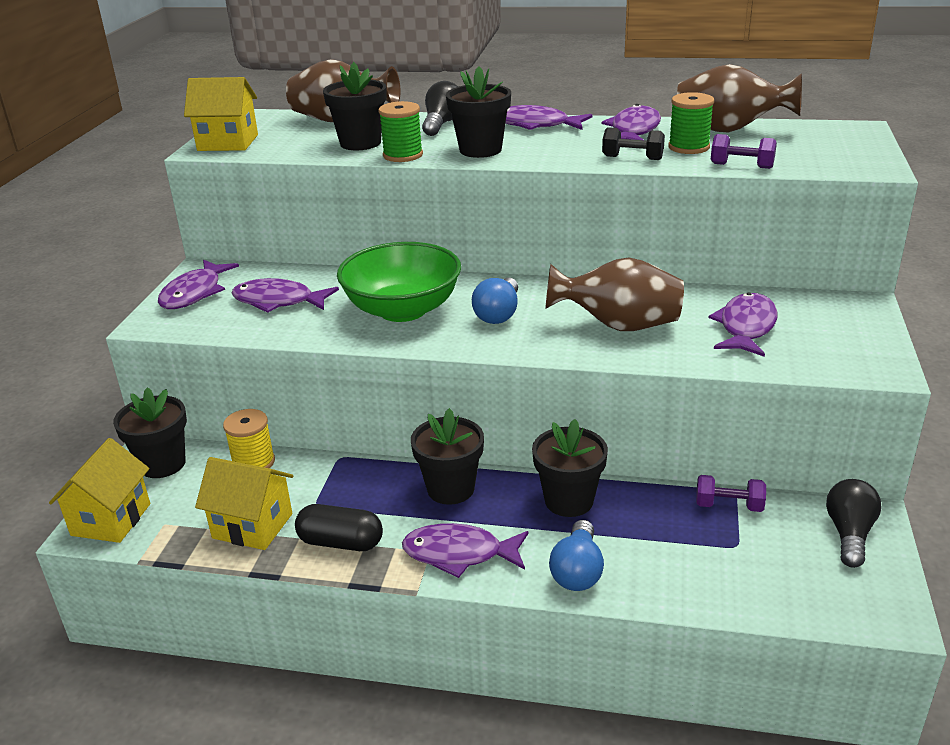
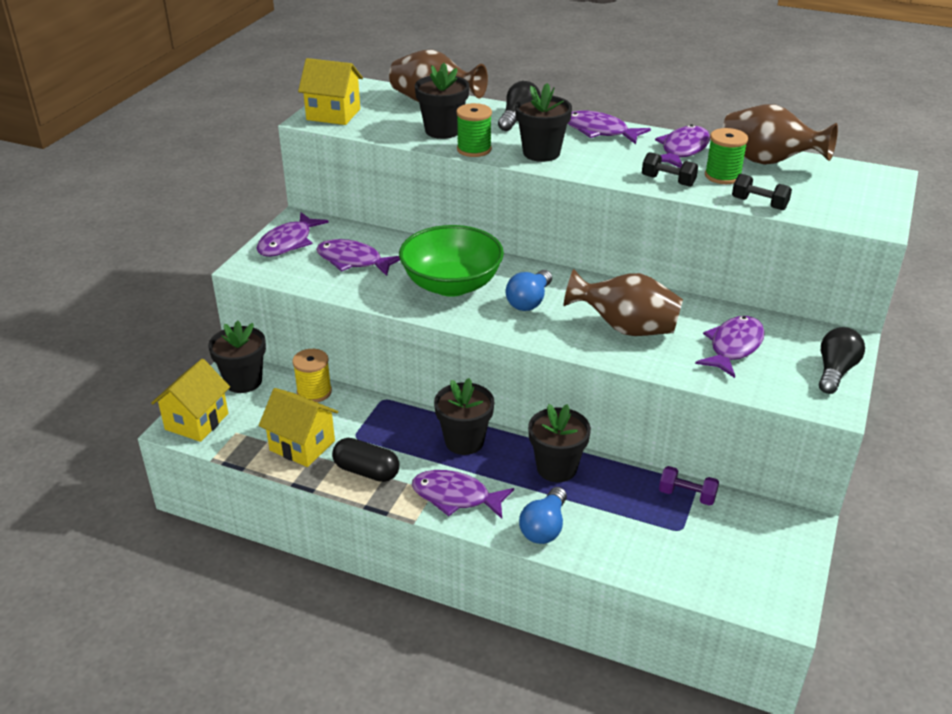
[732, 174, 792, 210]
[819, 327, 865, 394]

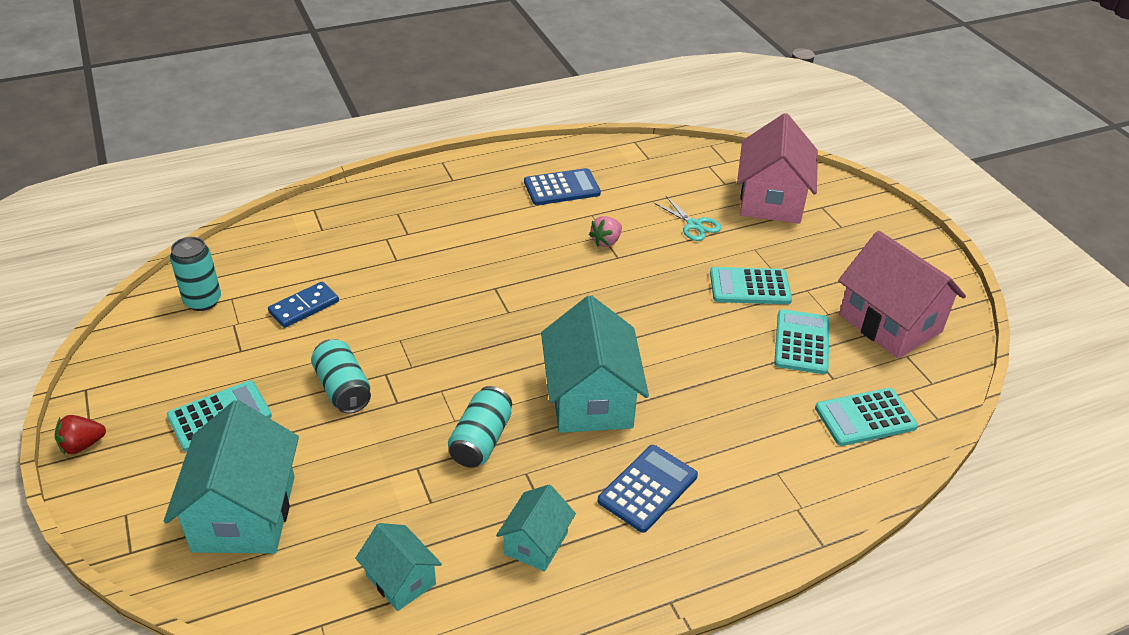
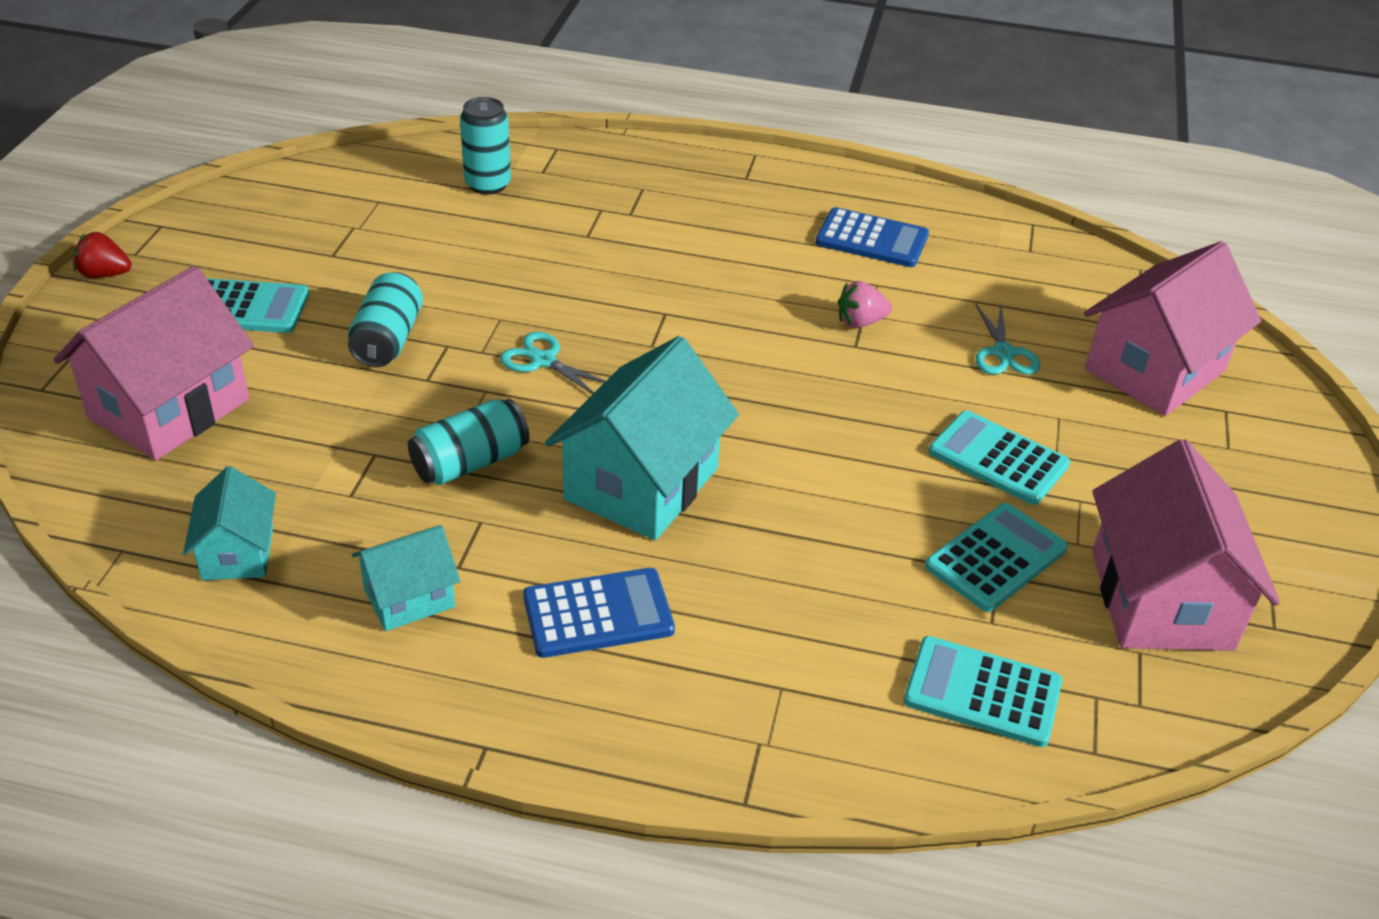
[460, 97, 511, 195]
[268, 282, 339, 328] (first image)
[53, 266, 254, 460]
[500, 332, 606, 394]

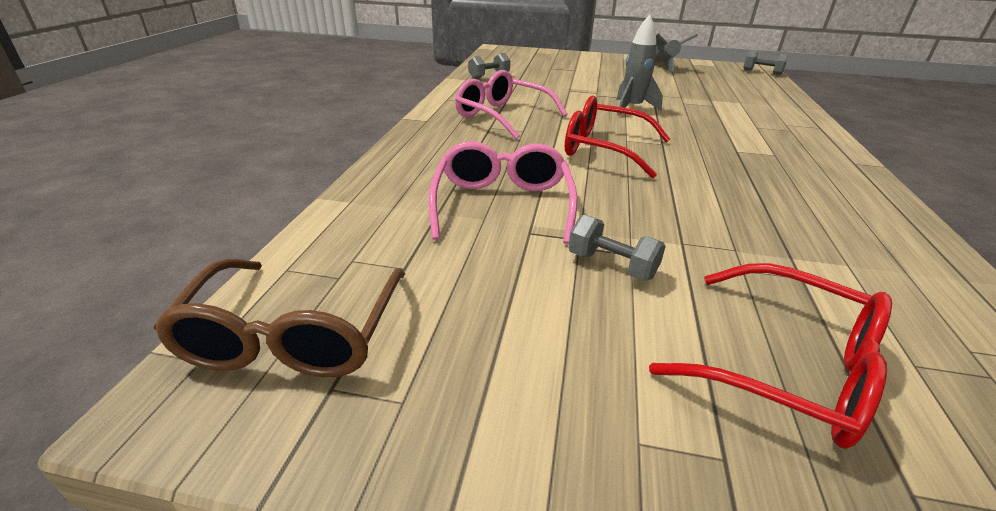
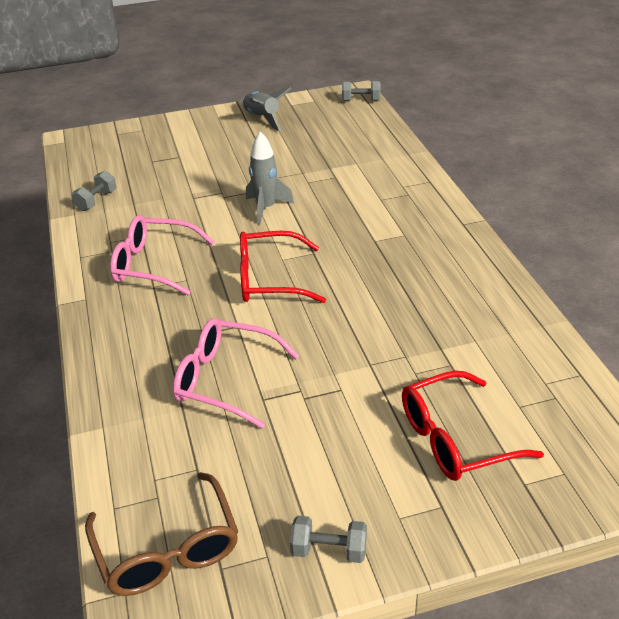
[173, 318, 299, 428]
[290, 516, 367, 563]
[402, 371, 544, 481]

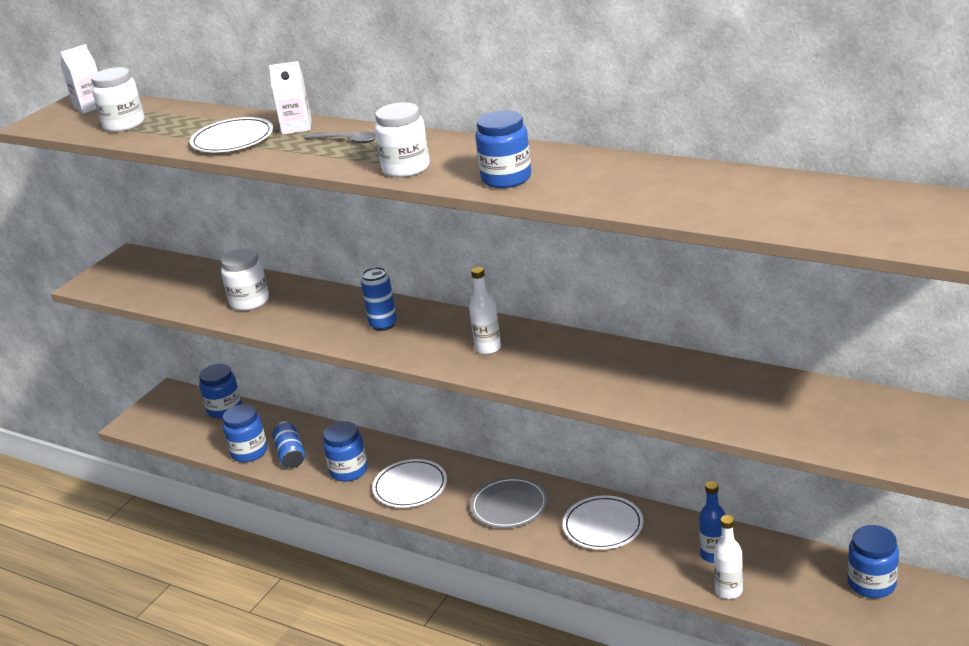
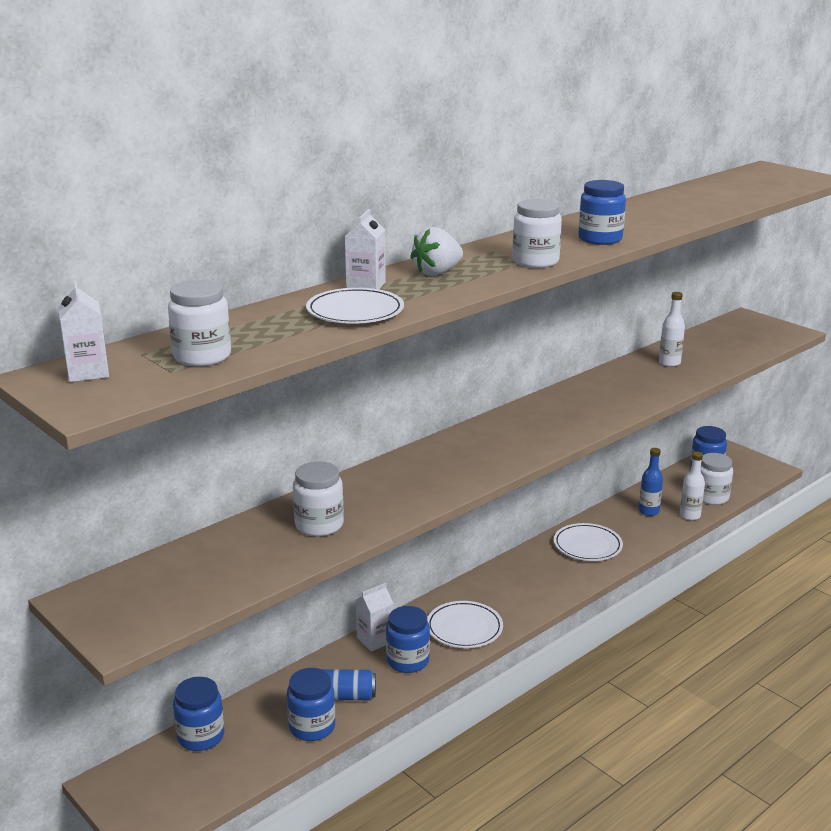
[410, 227, 463, 276]
[361, 267, 397, 331] (first image)
[659, 292, 685, 367]
[470, 477, 548, 528] (first image)
[701, 453, 733, 505]
[356, 583, 394, 652]

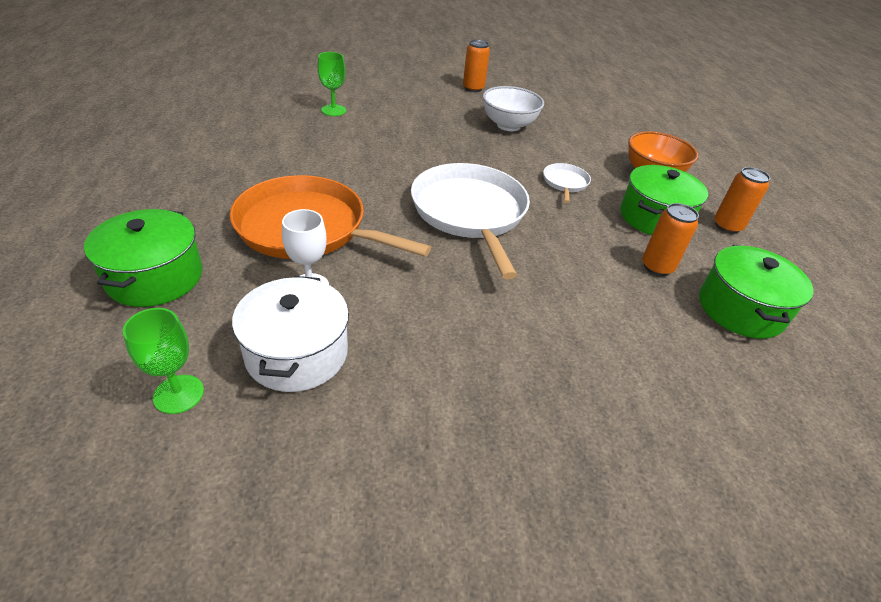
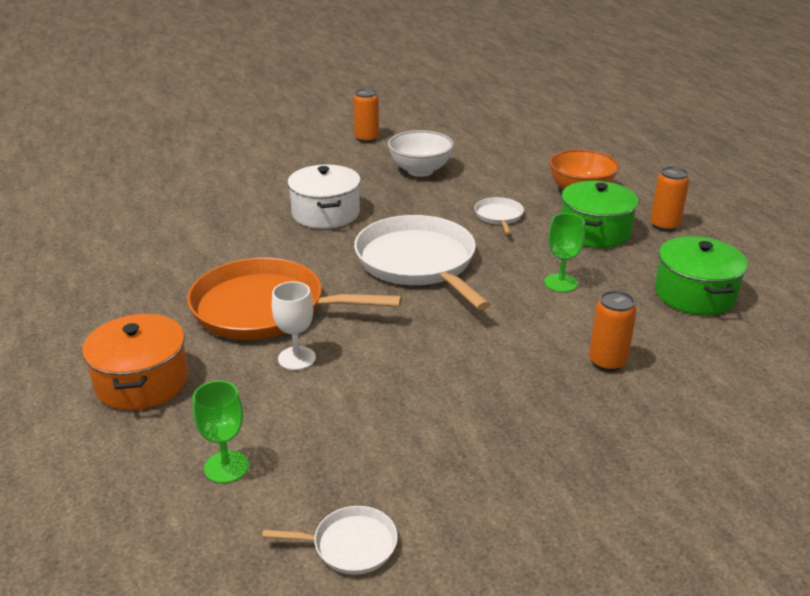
[544, 213, 585, 292]
[589, 291, 637, 372]
[82, 314, 188, 410]
[287, 164, 361, 229]
[262, 506, 398, 575]

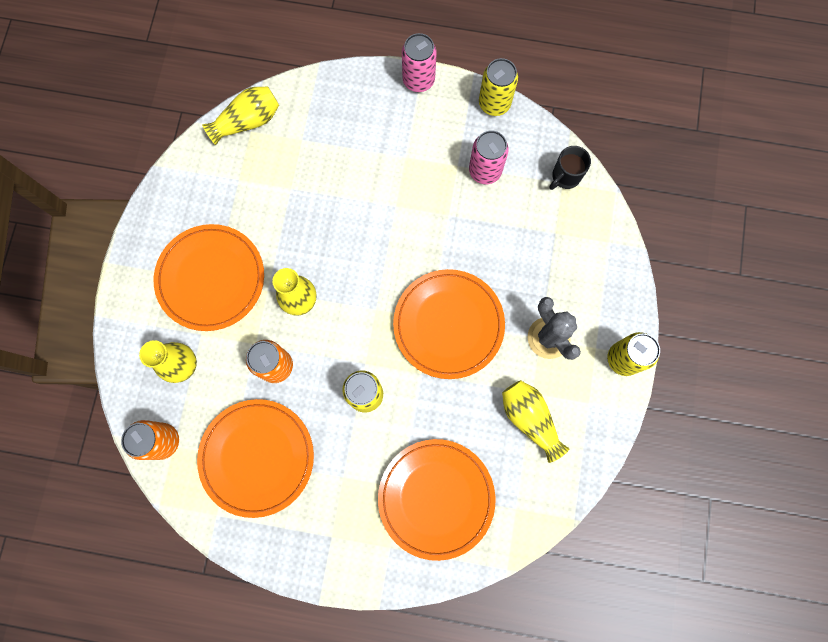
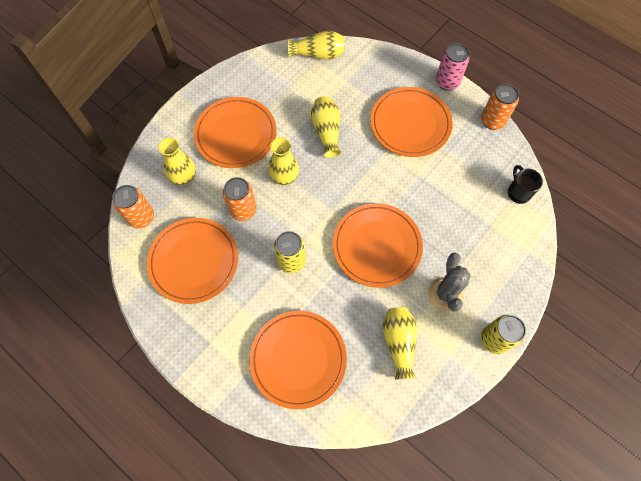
[481, 84, 519, 130]
[469, 130, 509, 184] (first image)
[508, 165, 543, 204]
[370, 87, 453, 157]
[311, 96, 341, 158]

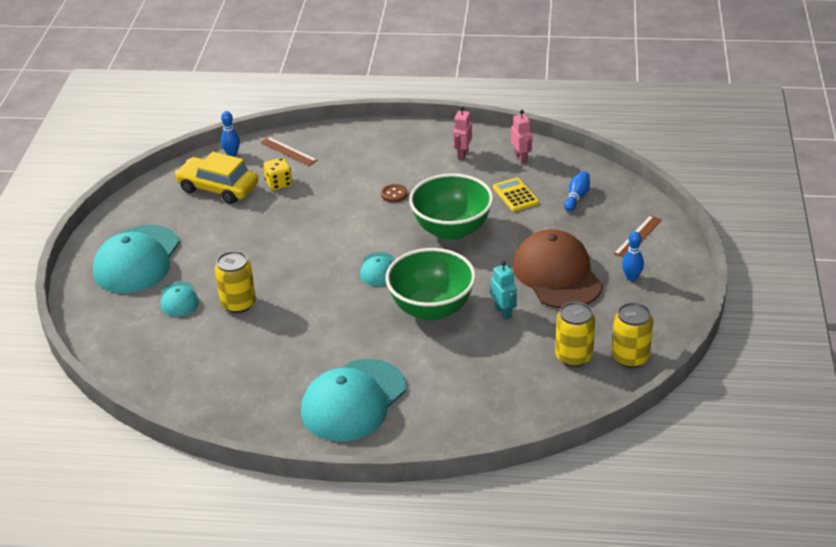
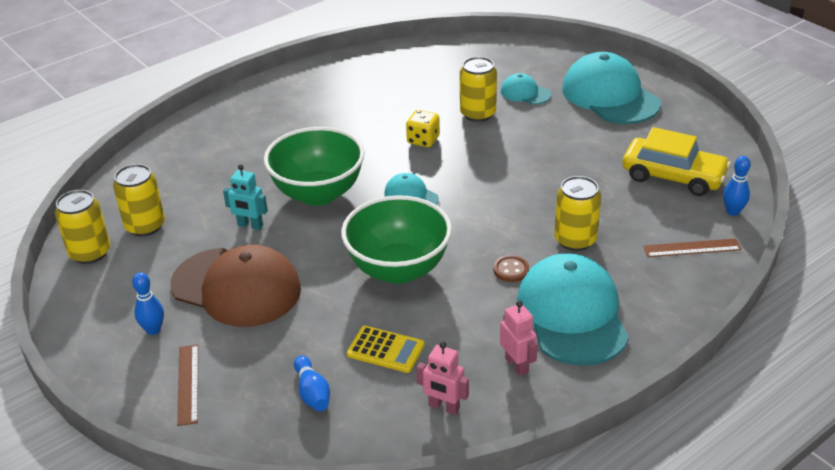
[622, 127, 731, 196]
[406, 110, 440, 147]
[517, 253, 629, 366]
[554, 176, 601, 251]

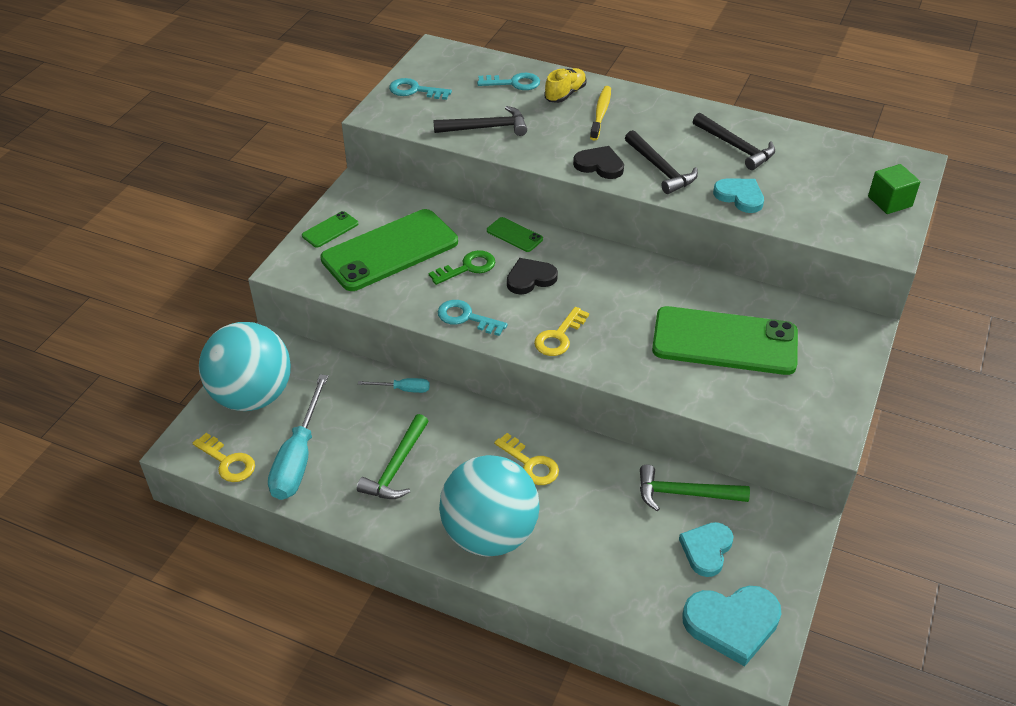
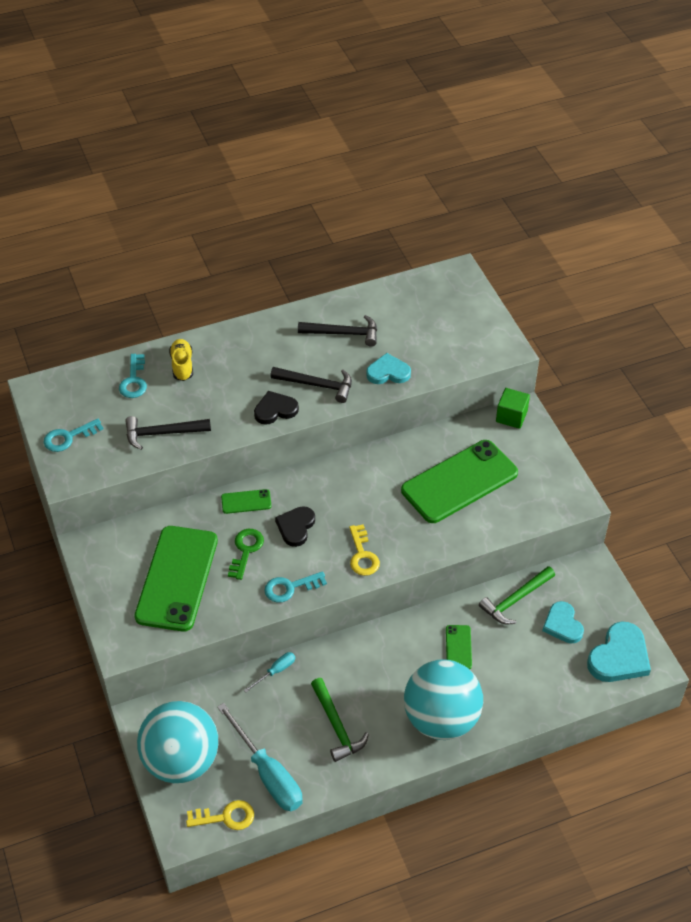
[119, 354, 147, 398]
[590, 86, 611, 141] (first image)
[125, 416, 211, 450]
[496, 388, 530, 429]
[446, 625, 472, 669]
[494, 433, 559, 485] (first image)

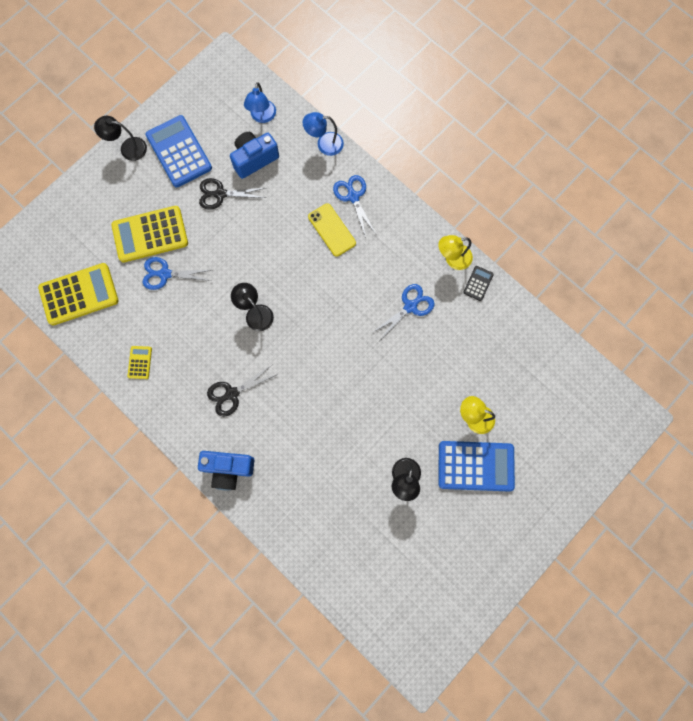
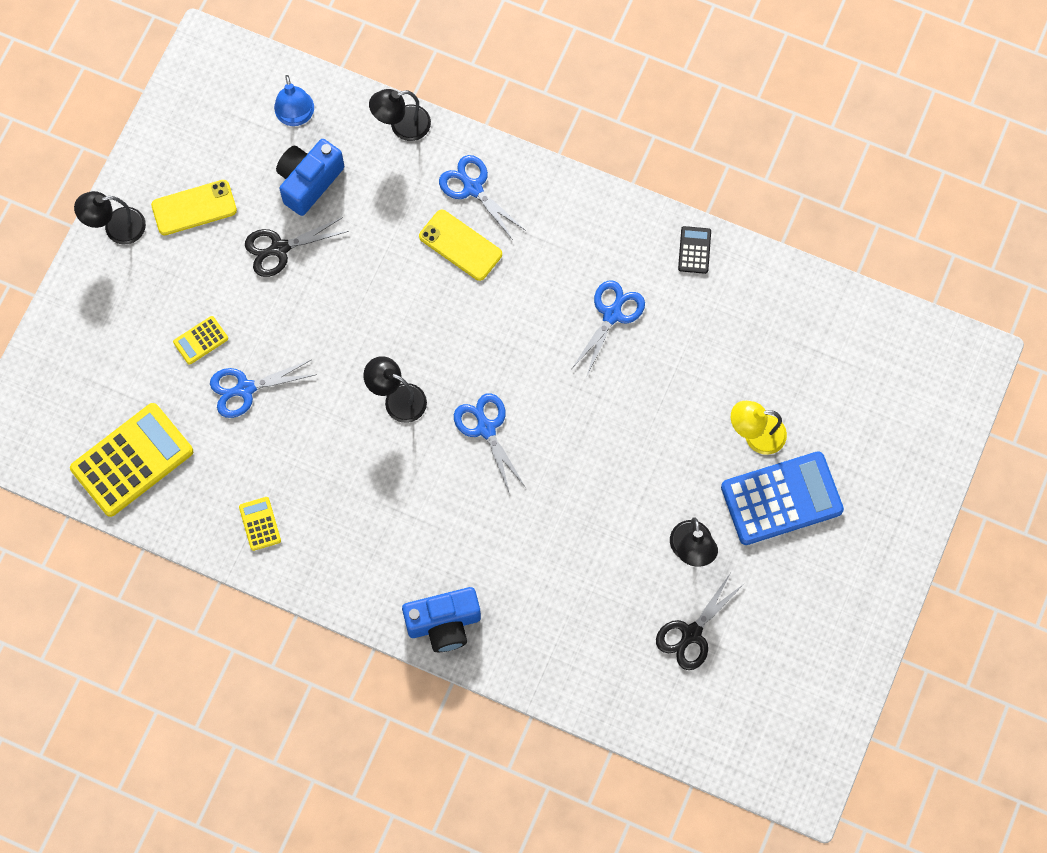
[369, 89, 431, 141]
[151, 180, 237, 235]
[173, 316, 228, 365]
[439, 235, 473, 270] (first image)
[656, 574, 745, 670]
[454, 393, 526, 494]

